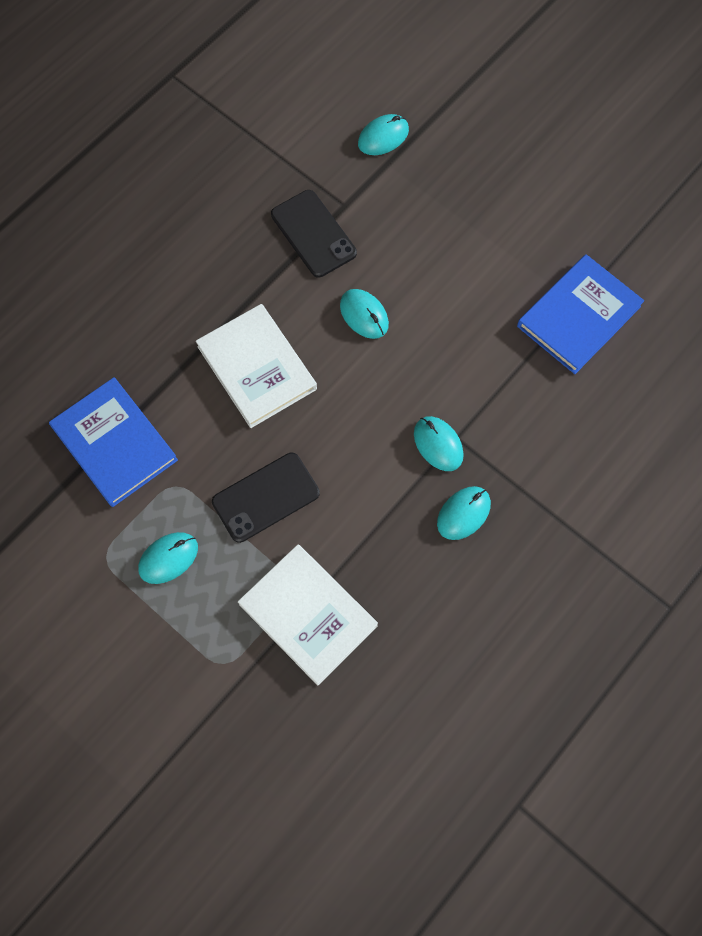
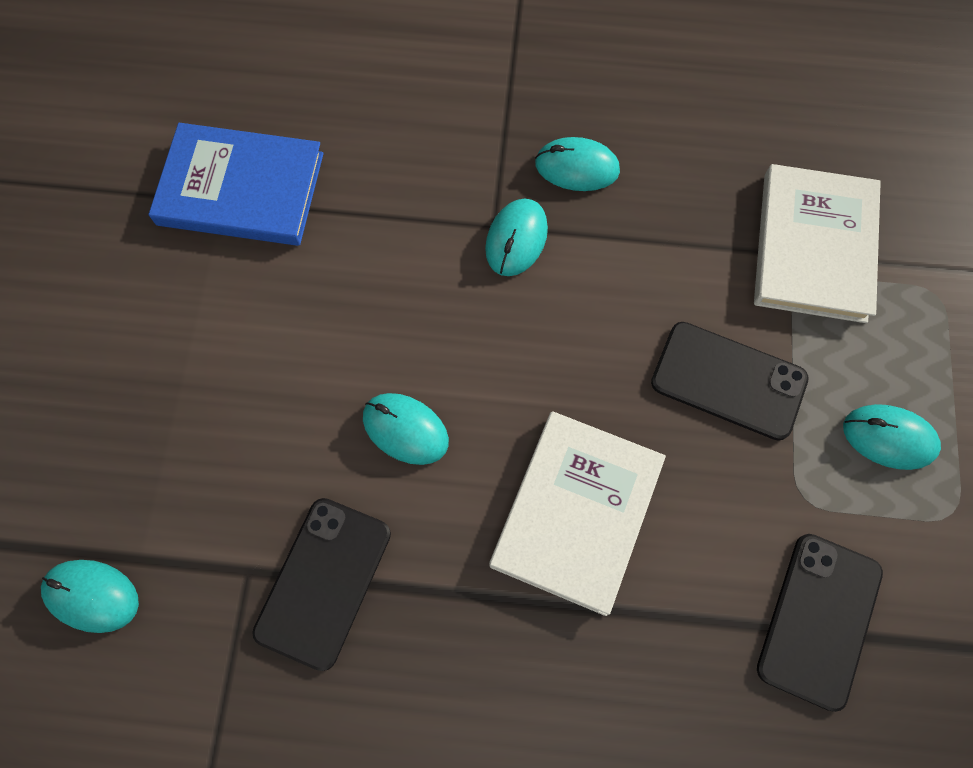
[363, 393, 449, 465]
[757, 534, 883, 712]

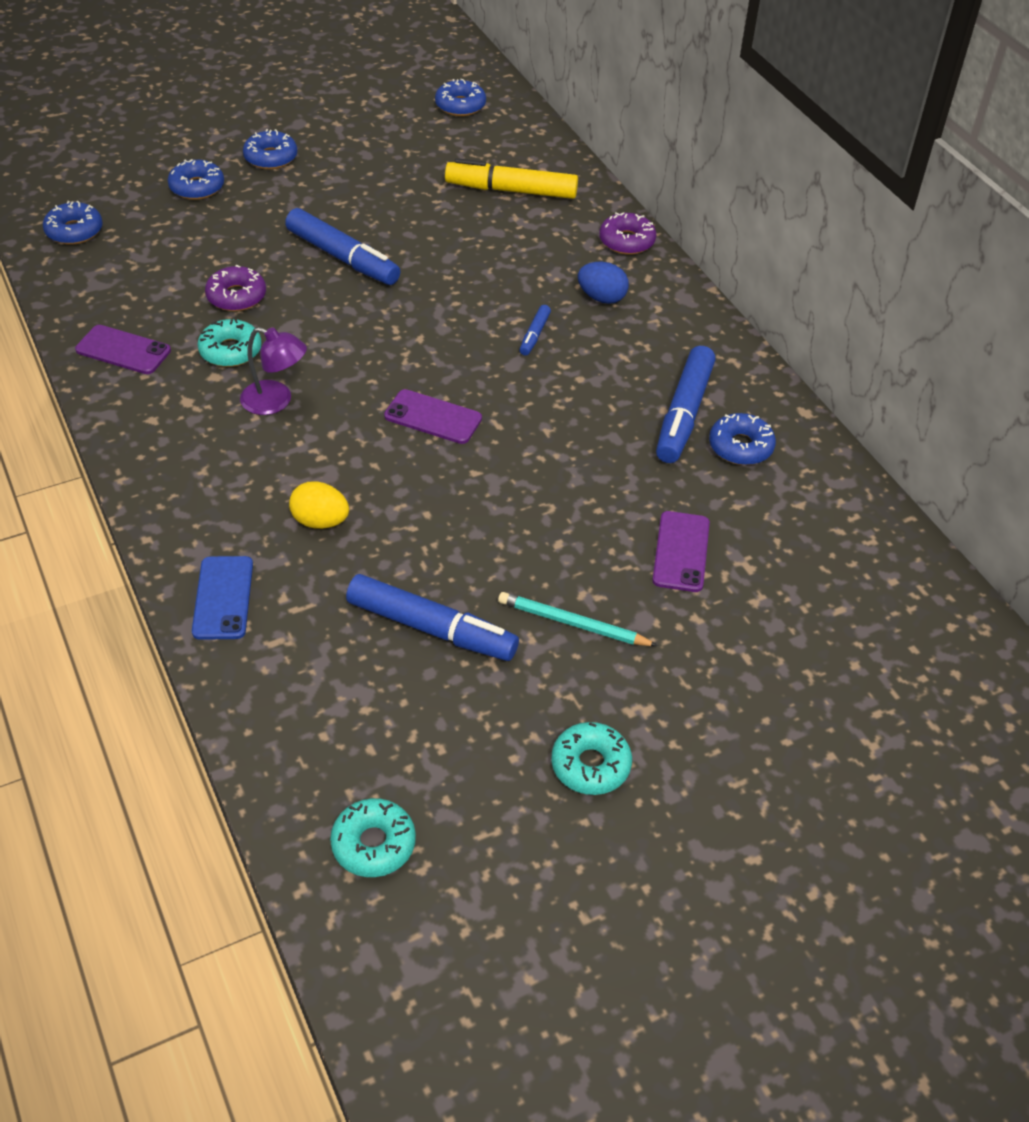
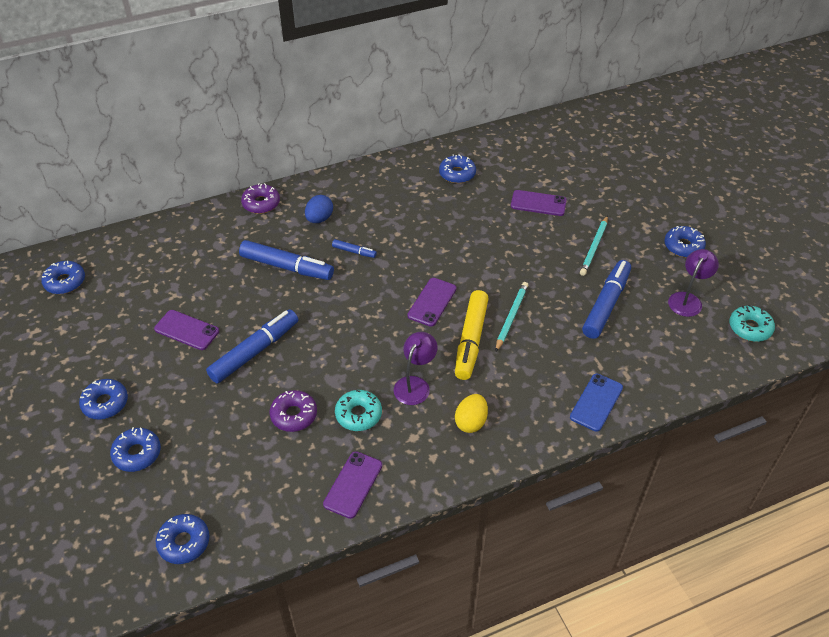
[455, 290, 489, 380]
[239, 240, 334, 280]
[455, 394, 488, 433]
[570, 373, 623, 432]
[664, 226, 706, 258]
[668, 249, 719, 317]
[496, 282, 529, 351]
[154, 310, 219, 350]

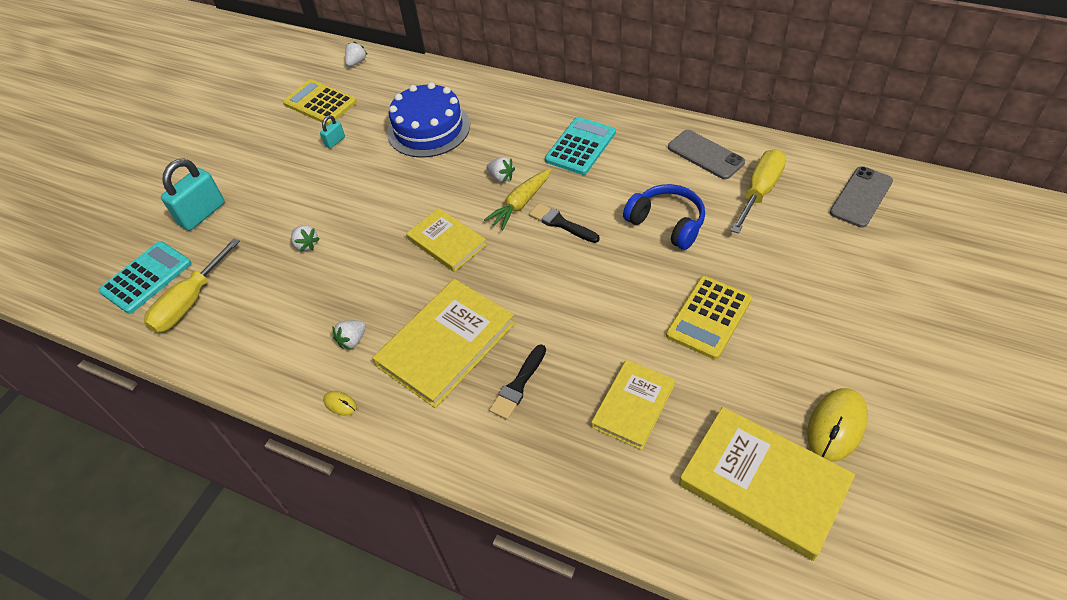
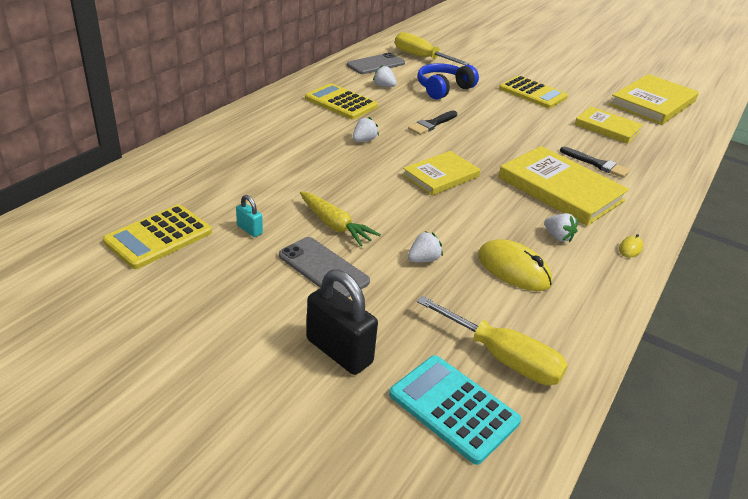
[373, 65, 397, 87]
[387, 82, 470, 158] (first image)
[305, 83, 378, 119]
[307, 270, 378, 375]
[279, 237, 370, 298]
[300, 191, 381, 247]
[478, 239, 552, 291]

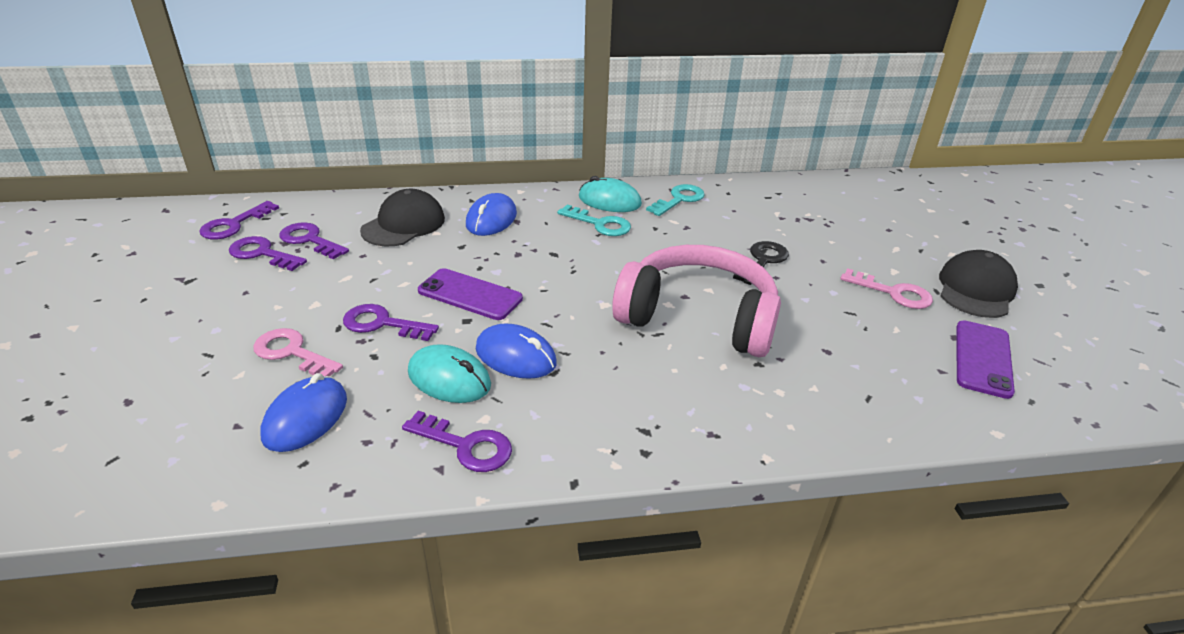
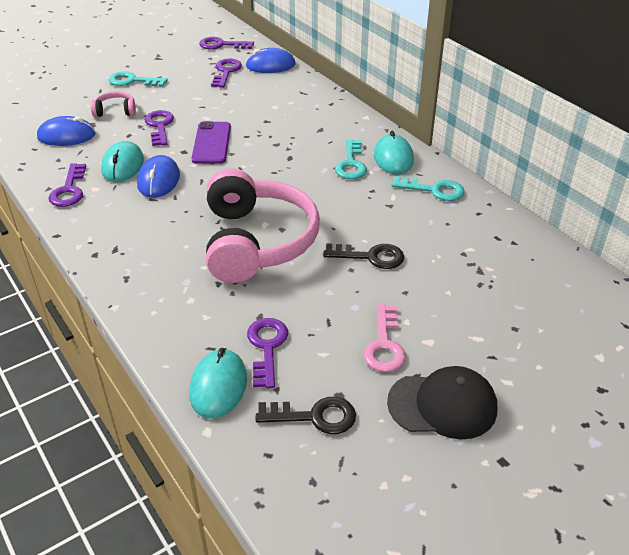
[360, 189, 445, 246] (first image)
[245, 48, 296, 73]
[247, 318, 288, 388]
[256, 397, 356, 434]
[90, 91, 136, 117]
[109, 71, 168, 87]
[189, 348, 247, 419]

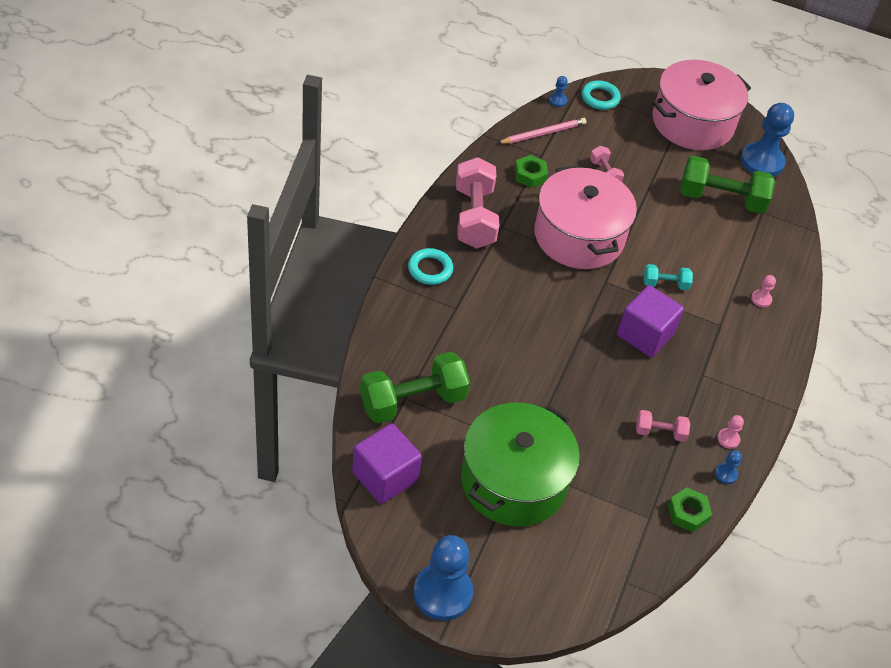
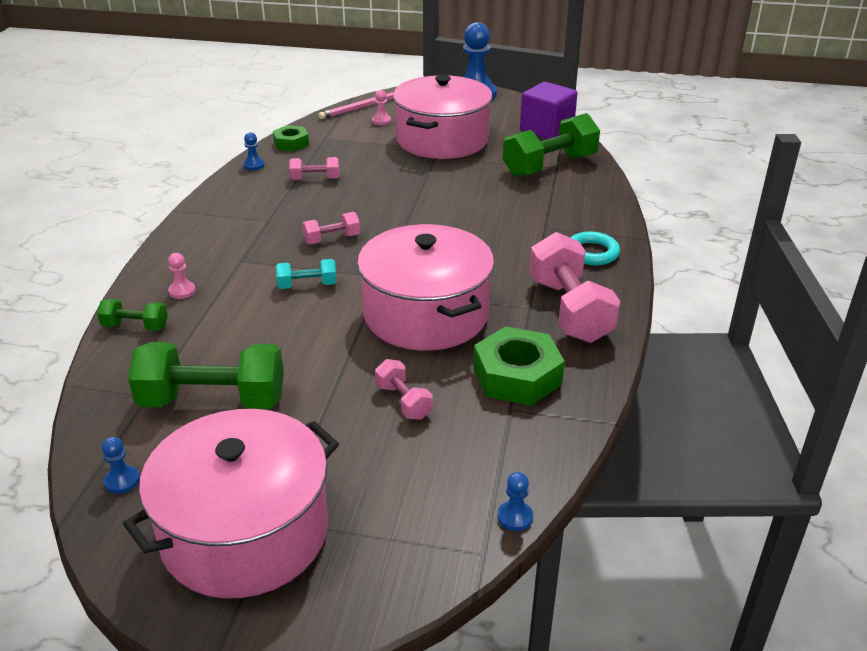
[582, 80, 621, 110] (first image)
[102, 437, 140, 494]
[318, 92, 394, 119]
[474, 326, 565, 406]
[302, 212, 360, 244]
[393, 75, 493, 159]
[372, 90, 391, 125]
[97, 299, 168, 331]

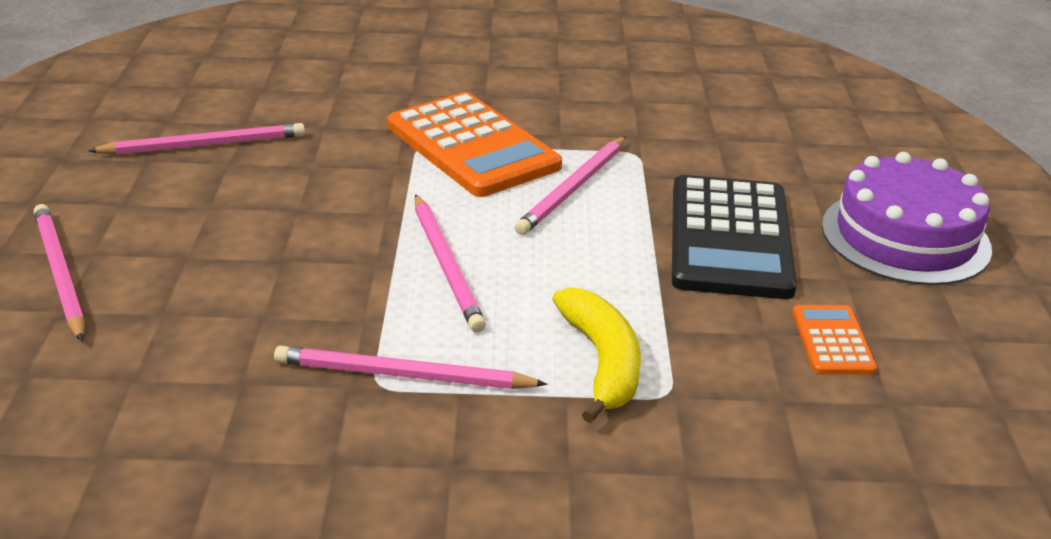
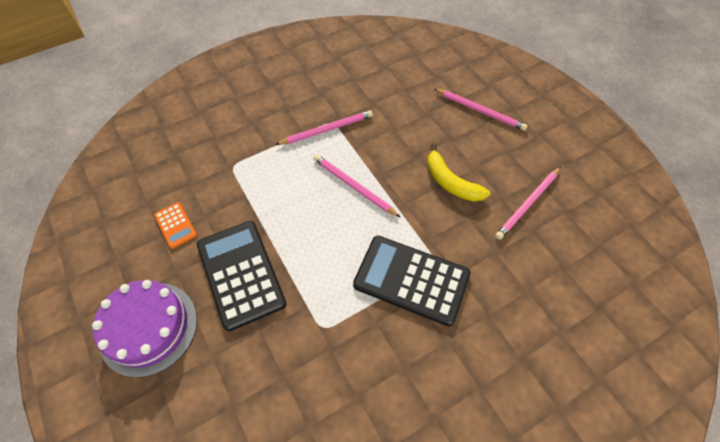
[353, 236, 470, 326]
[514, 137, 626, 235] (first image)
[427, 143, 490, 202]

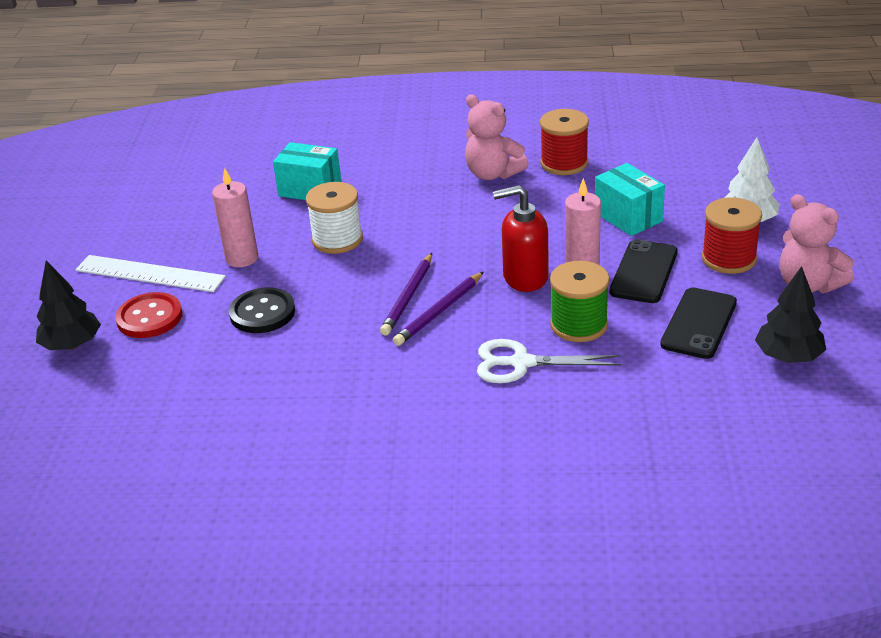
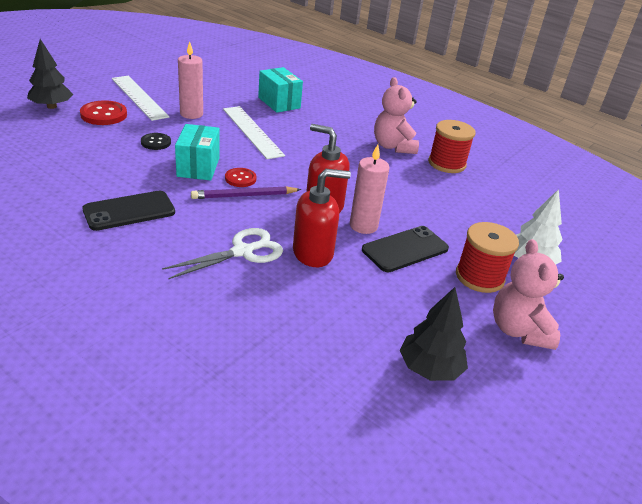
[175, 124, 220, 180]
[223, 106, 285, 159]
[225, 168, 256, 187]
[293, 169, 351, 267]
[141, 133, 171, 150]
[83, 191, 175, 231]
[162, 228, 283, 279]

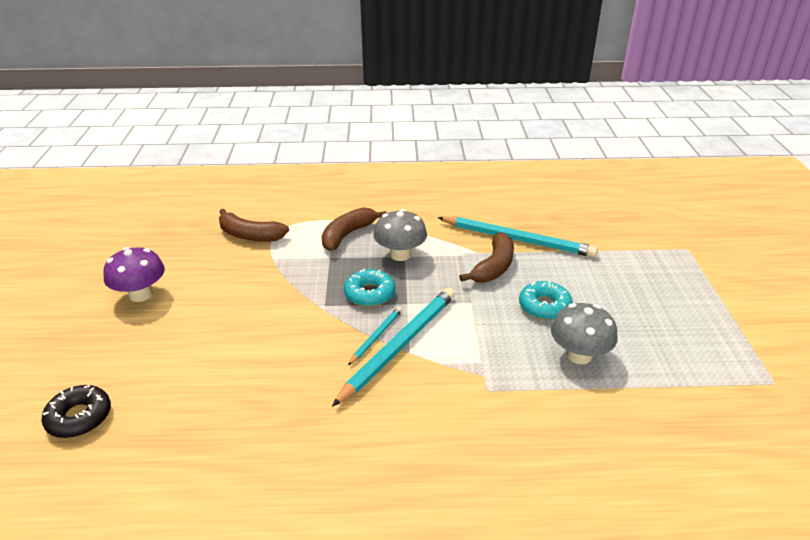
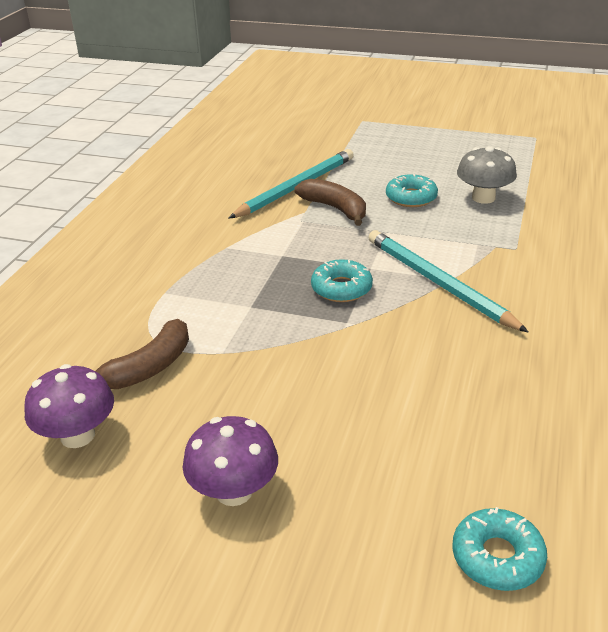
[321, 207, 387, 251] (first image)
[374, 209, 427, 261] (first image)
[348, 307, 402, 365] (first image)
[452, 507, 547, 591]
[24, 364, 114, 448]

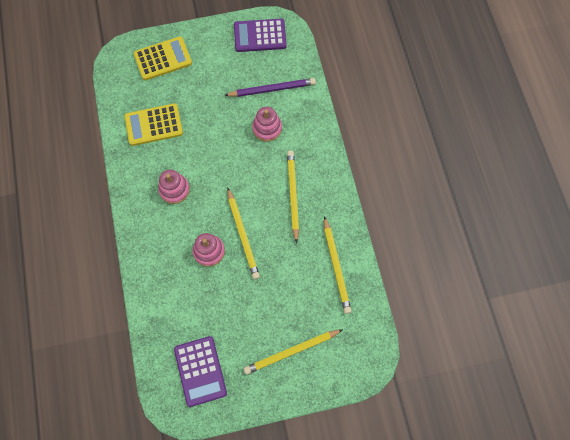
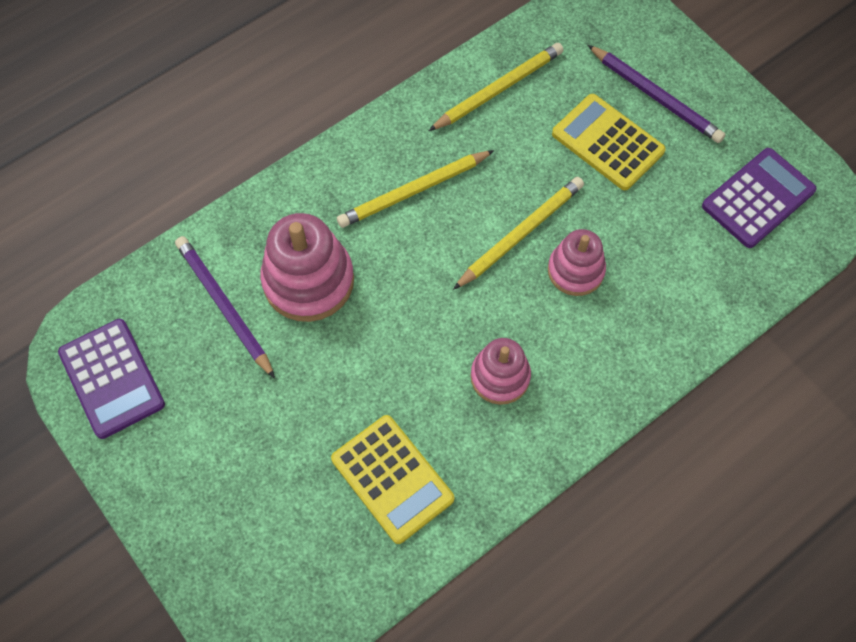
[552, 94, 666, 190]
[260, 213, 354, 322]
[588, 45, 725, 143]

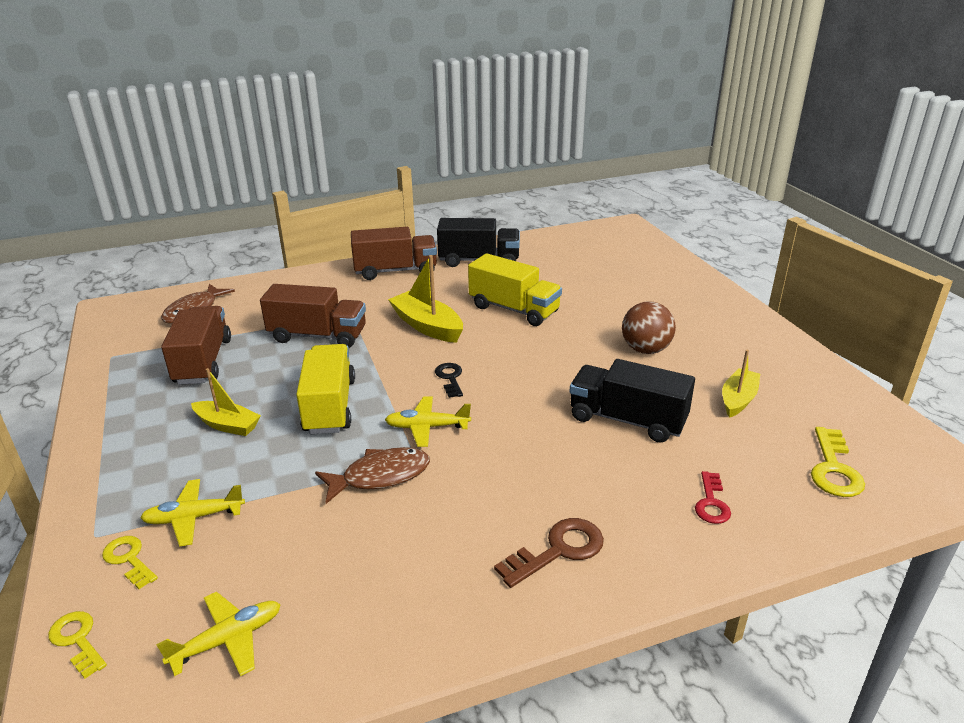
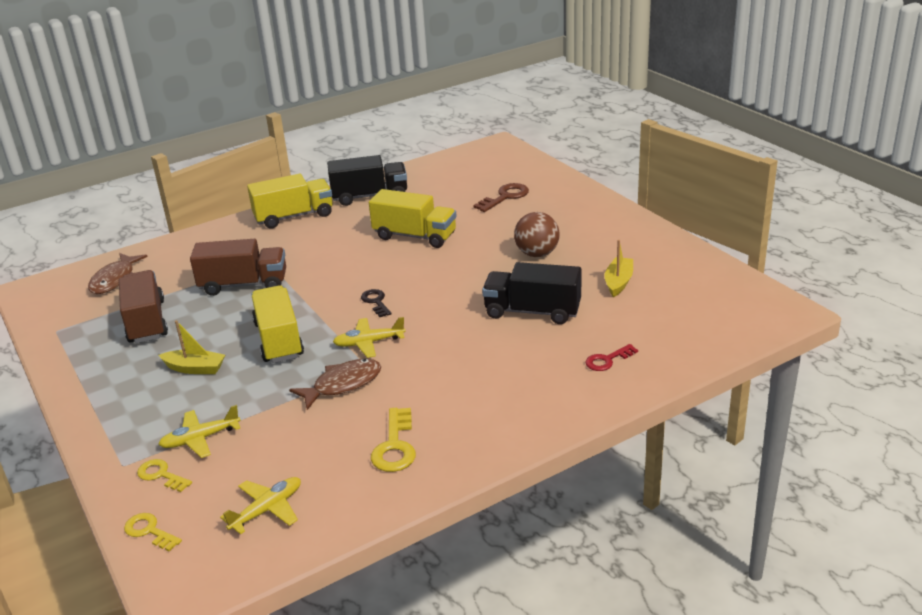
[247, 174, 333, 229]
[388, 255, 463, 343] (first image)
[371, 408, 416, 472]
[585, 344, 638, 371]
[473, 183, 529, 212]

